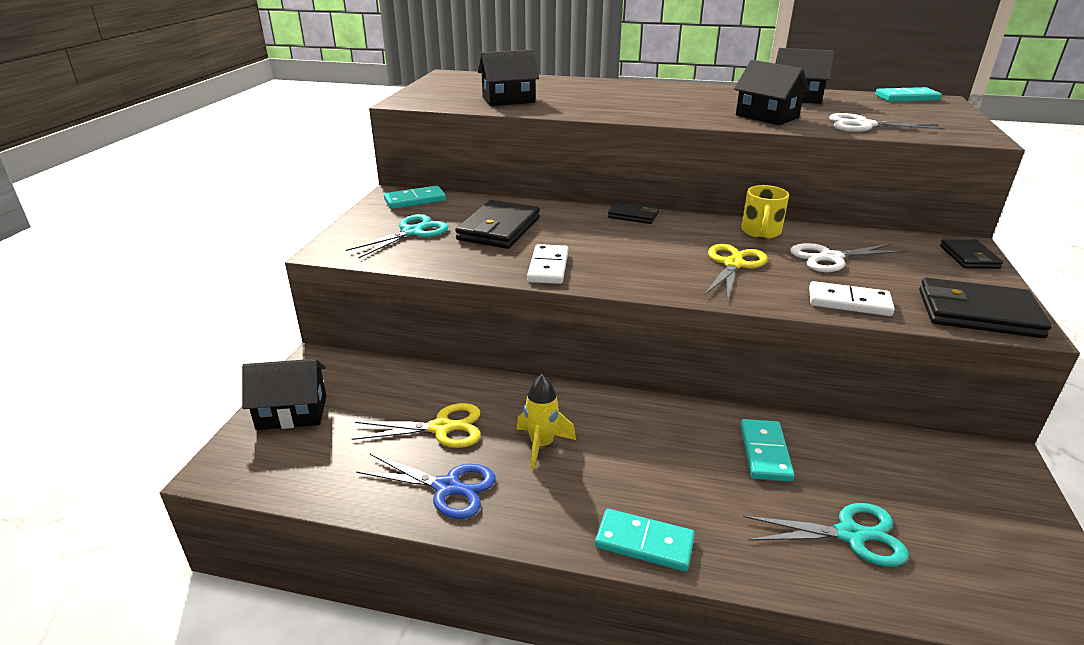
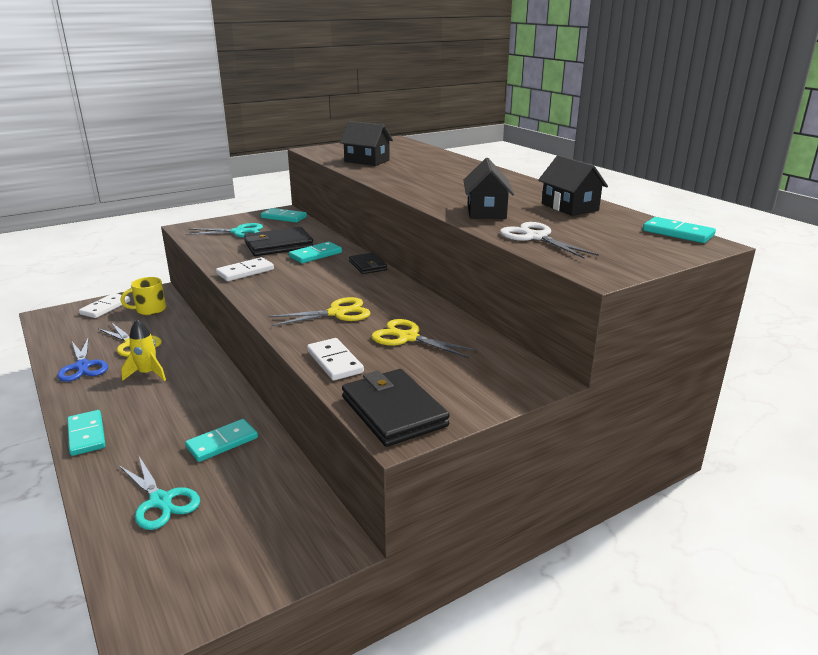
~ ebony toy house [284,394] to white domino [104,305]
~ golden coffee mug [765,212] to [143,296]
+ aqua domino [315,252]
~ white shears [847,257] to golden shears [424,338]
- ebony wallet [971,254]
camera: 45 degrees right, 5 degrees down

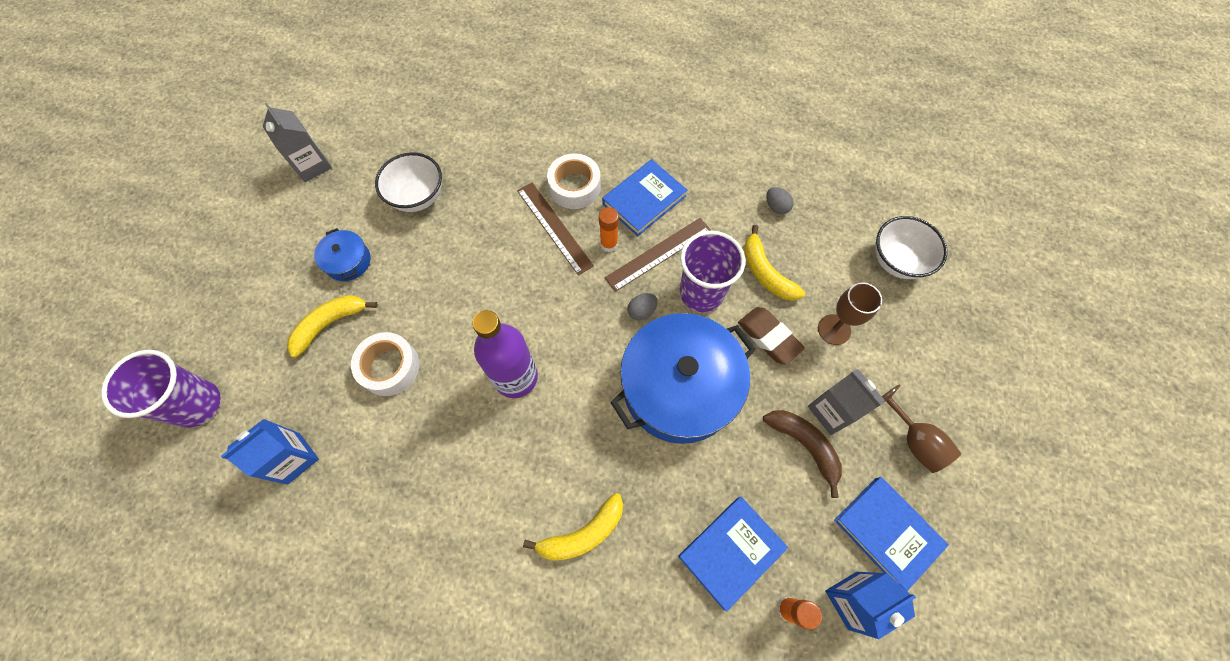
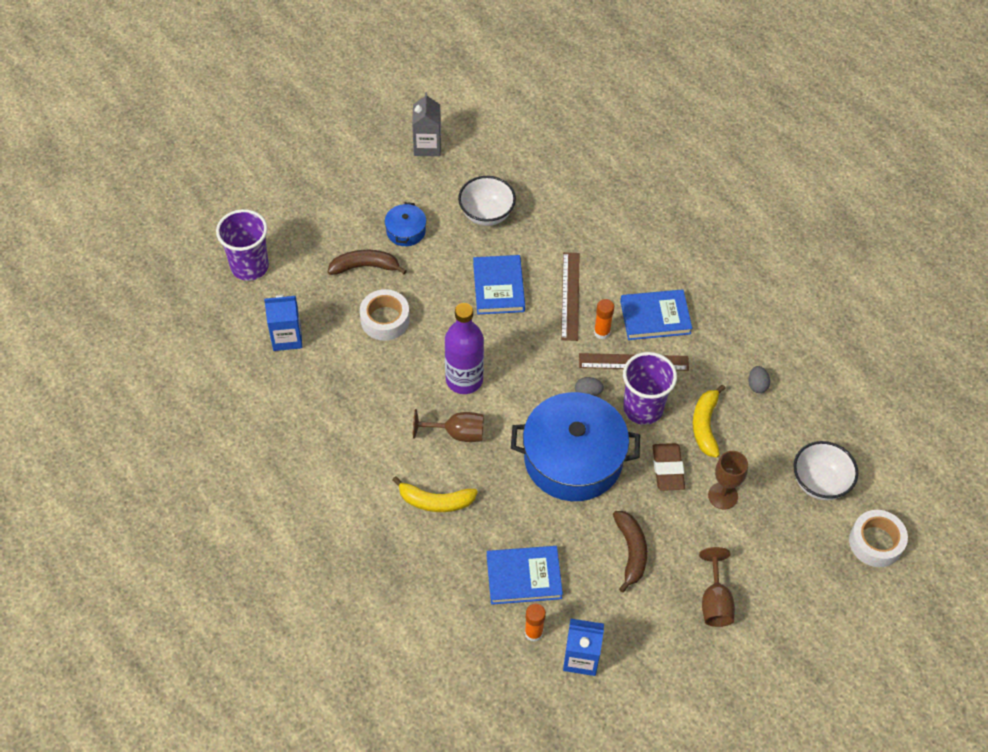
~ golden banana [332,326] to brown banana [367,262]
+ brown goblet [448,425]
~ blue hardback [891,534] to [499,284]
~ white tape [574,181] to [878,538]
- ash-grey milk carton [846,402]
camera: 35 degrees right, 10 degrees down

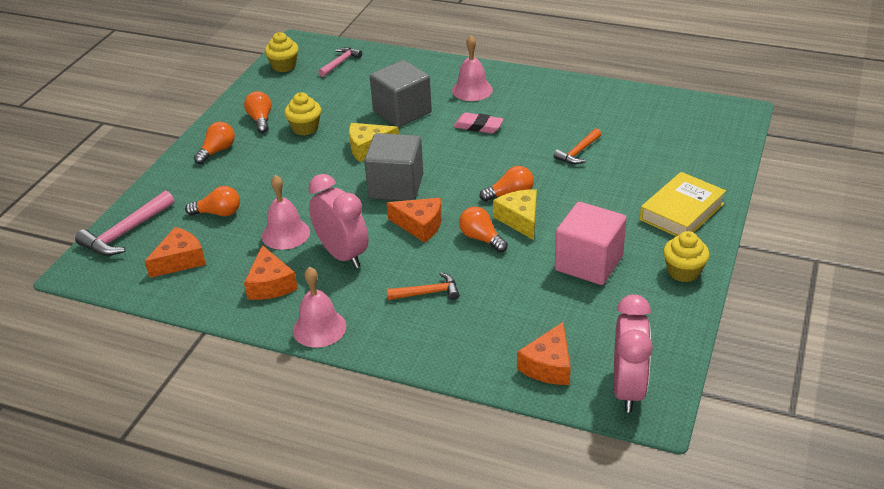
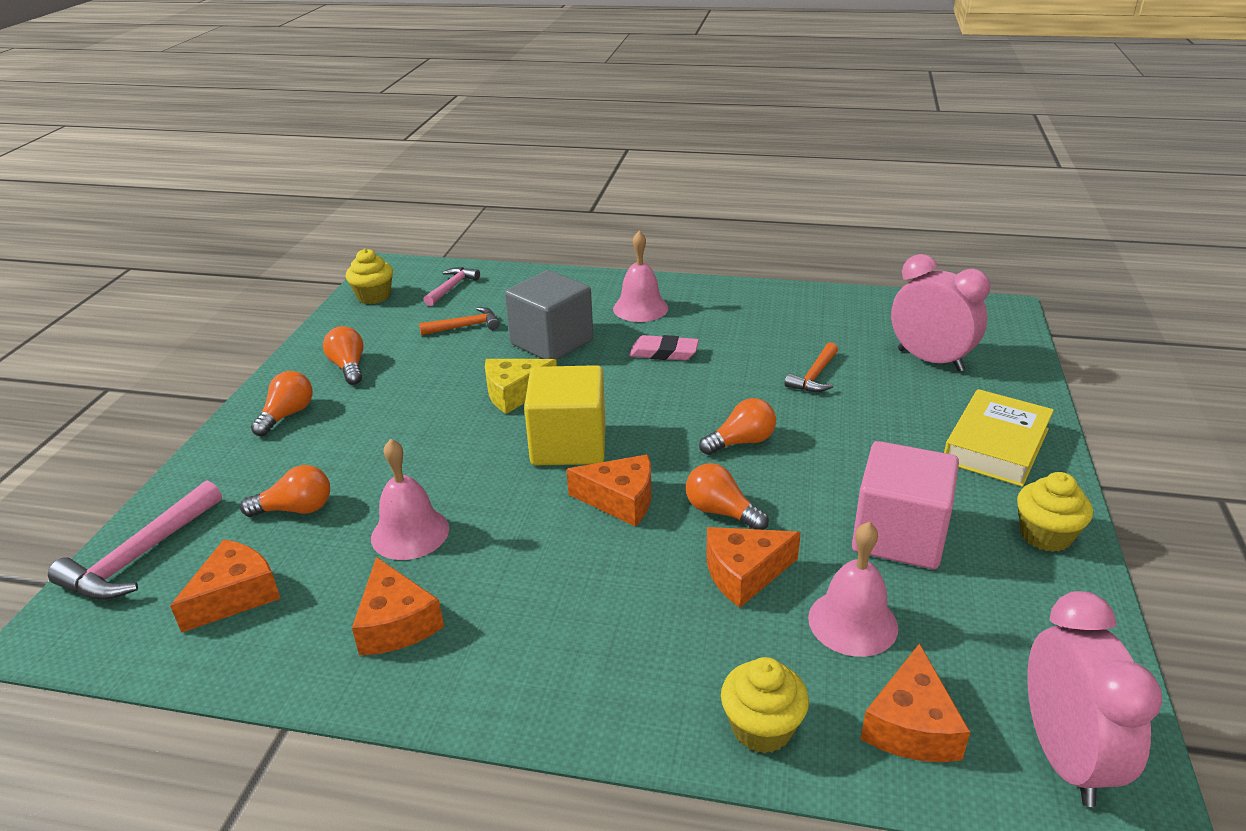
~ bright orange claw hammer [423,286] to [459,321]
~ ash-grey solid cube [393,167] to golden solid cube [565,415]
+ bright orange cheese [753,567]
~ golden muffin [302,113] to [765,705]
~ rosy school bell [319,307] to [853,589]
~ rosy bedside clock [338,221] to [940,313]
- golden cheese [515,214]
camera: 10 degrees left, 5 degrees down

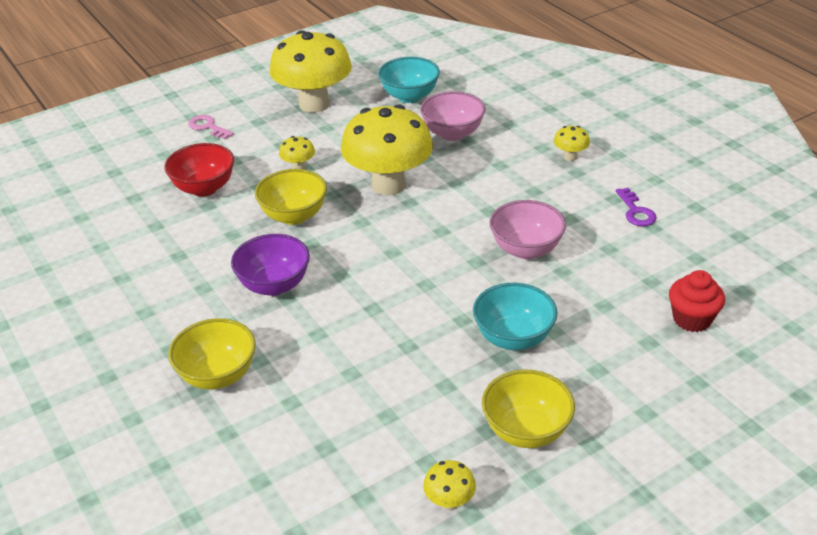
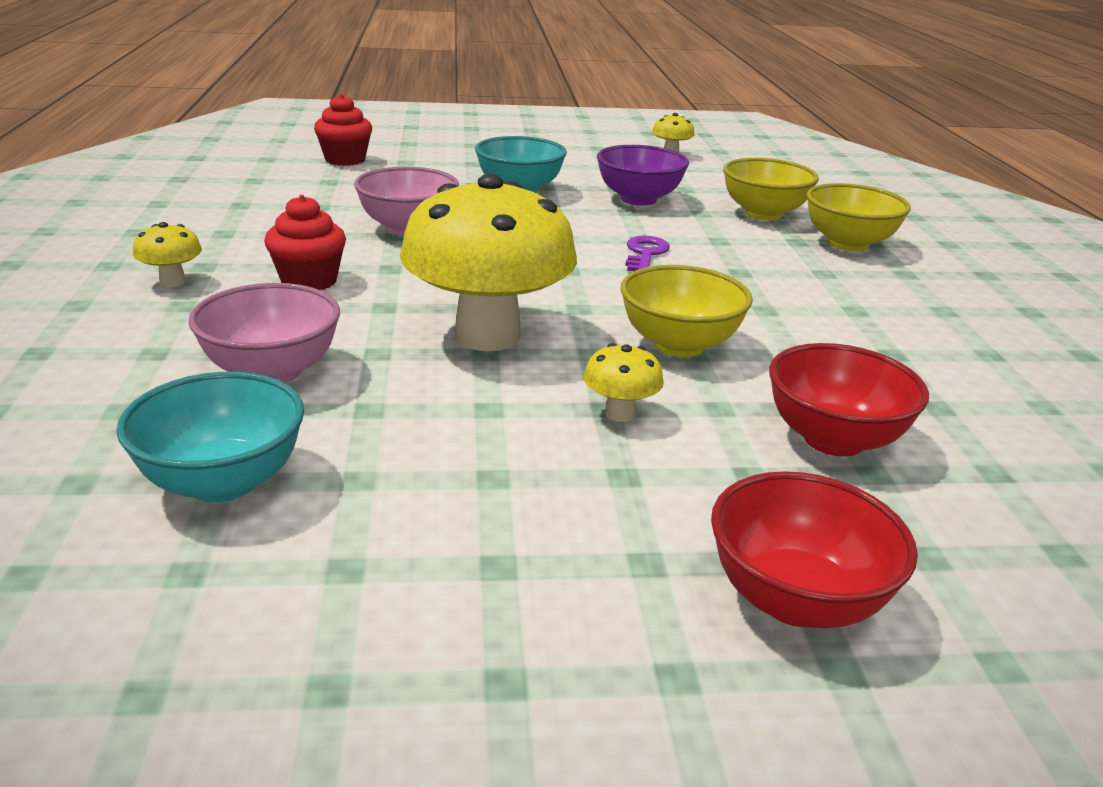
+ red muffin [305,242]
~ violet deep dish [270,265] to [643,175]
~ violet latchkey [636,207] to [647,253]
~ rosy latchkey [211,127] to red deep dish [814,549]
~ golden deep dish [528,408] to [771,189]
- golden mushroom [311,72]
camera: 155 degrees left, 10 degrees down

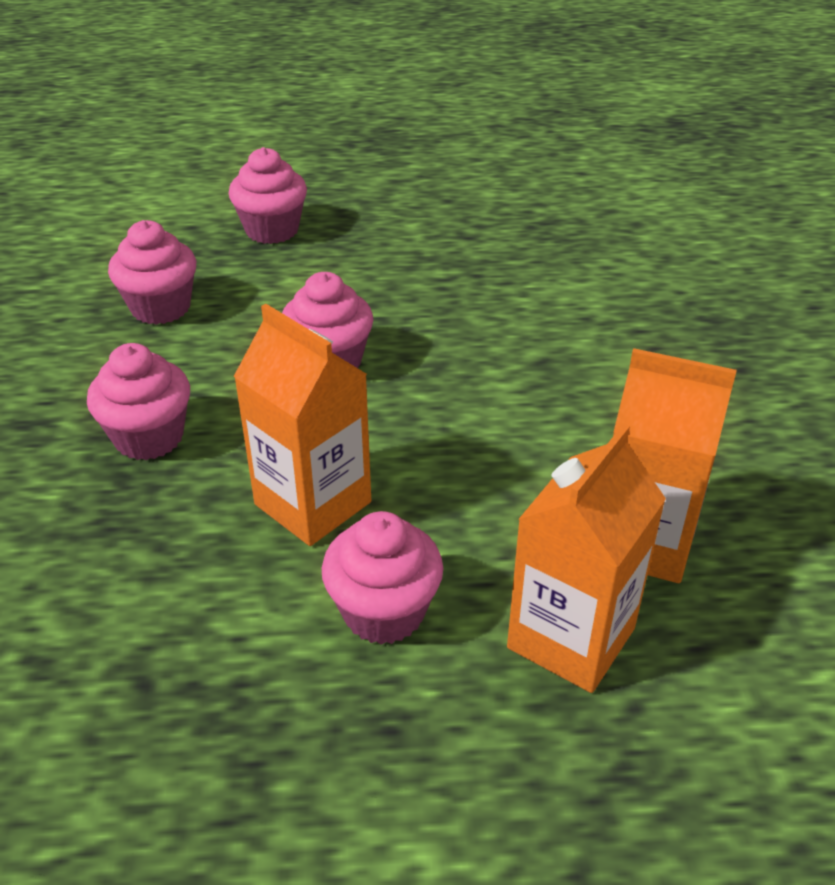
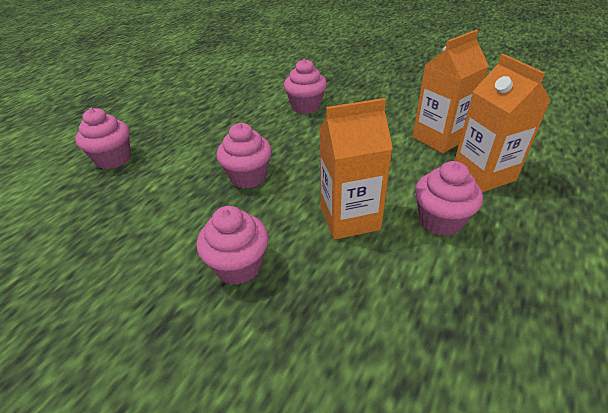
~ rosy muffin [152,272] to [305,86]
camera: 55 degrees left, 0 degrees up

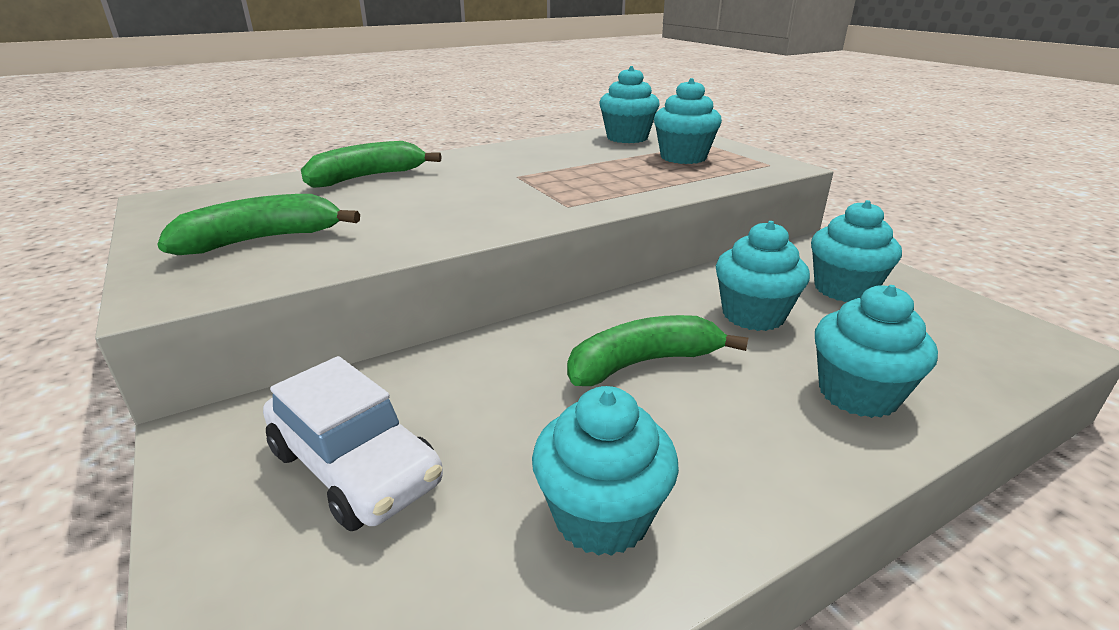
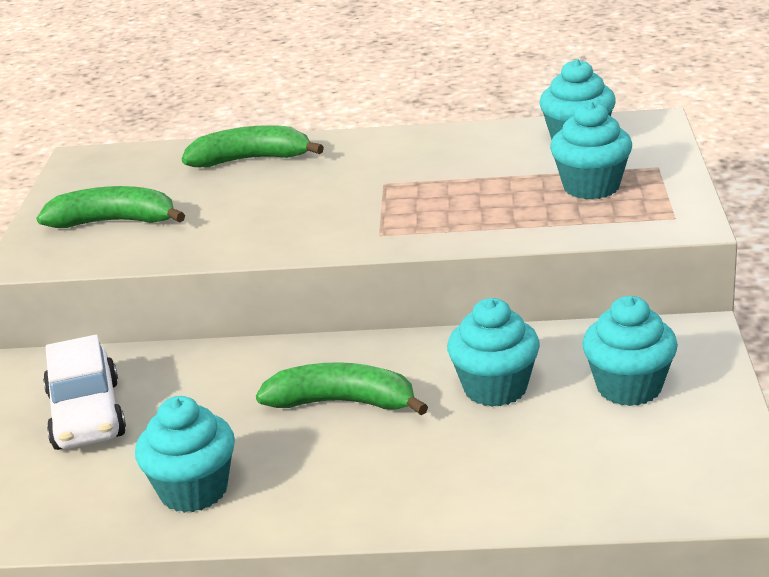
- aqua muffin [876,351]
camera: 35 degrees right, 0 degrees up

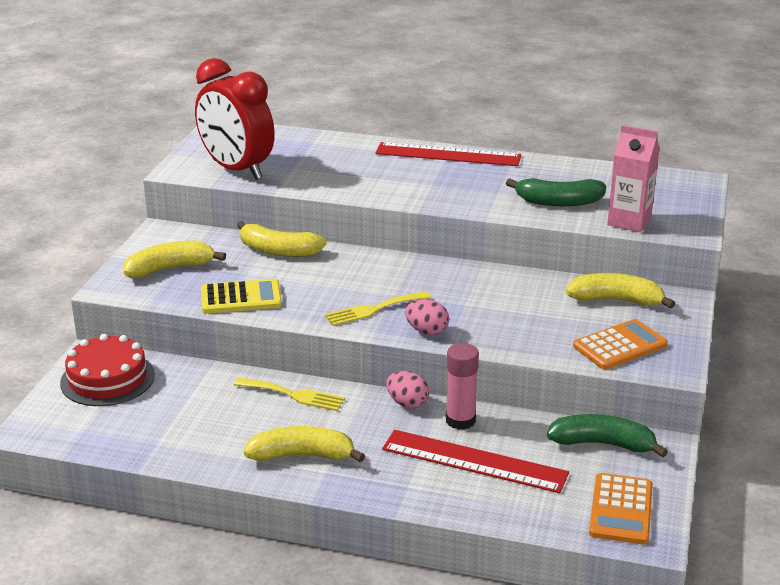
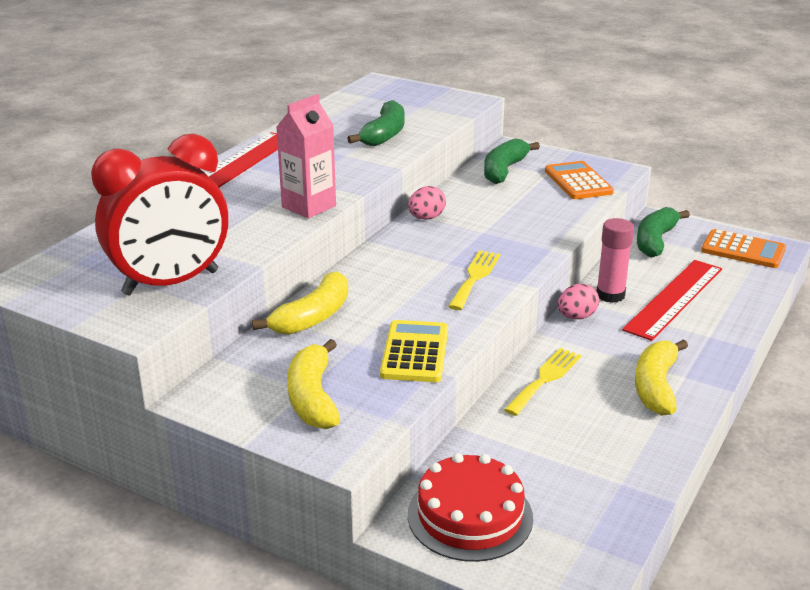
~ rosy milk carton [633,178] to [306,156]
~ rosy egg [427,317] to [427,203]
~ golden table fork [377,308] = [474,280] 150 degrees counterclockwise
~ golden banana [620,291] to green banana [512,161]
camera: 75 degrees left, 0 degrees up

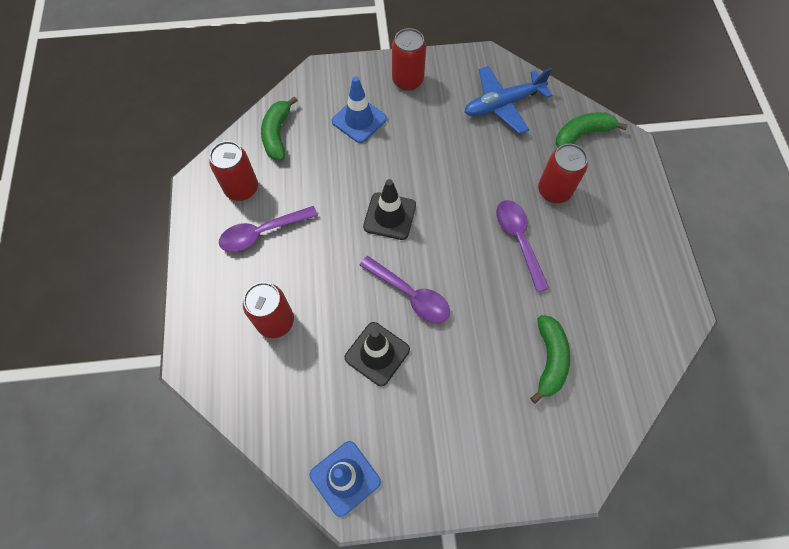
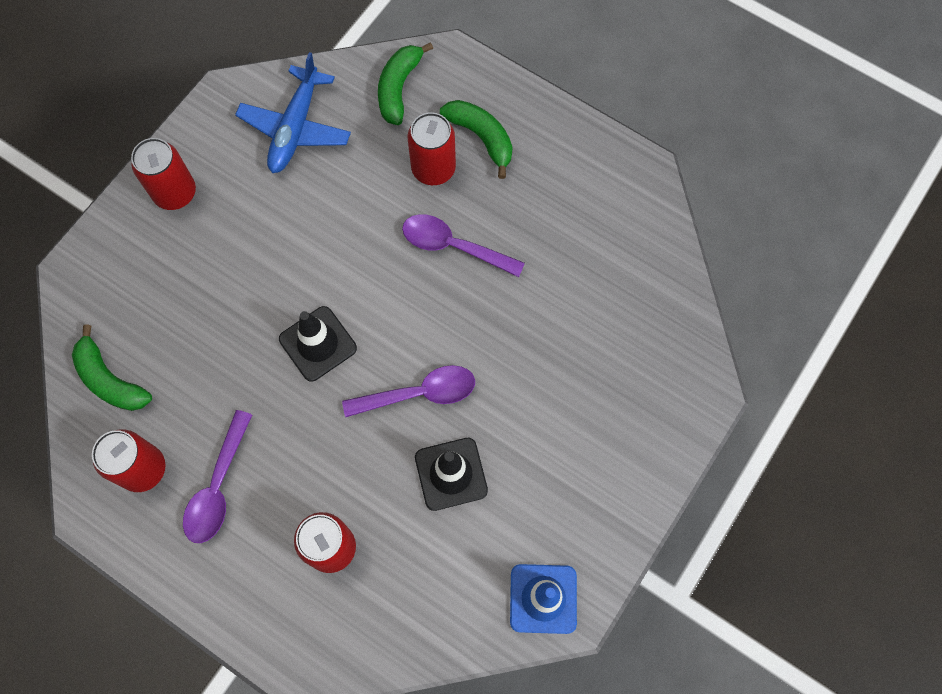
~ green banana [550,359] to [476,139]
- blue traffic cone [359,109]
camera: 50 degrees left, 5 degrees up

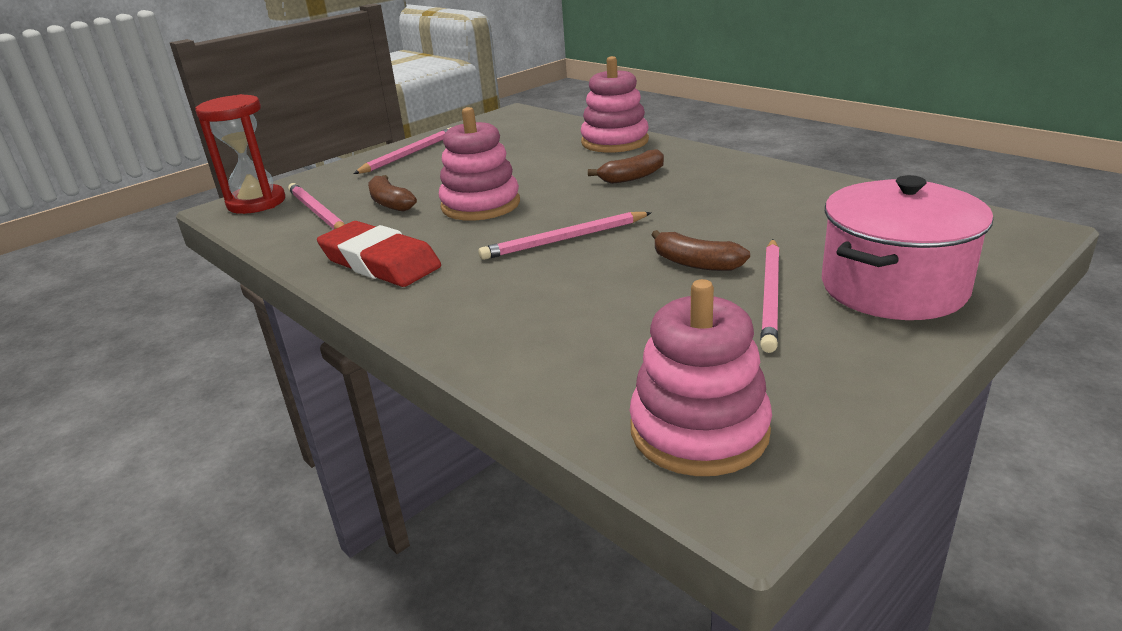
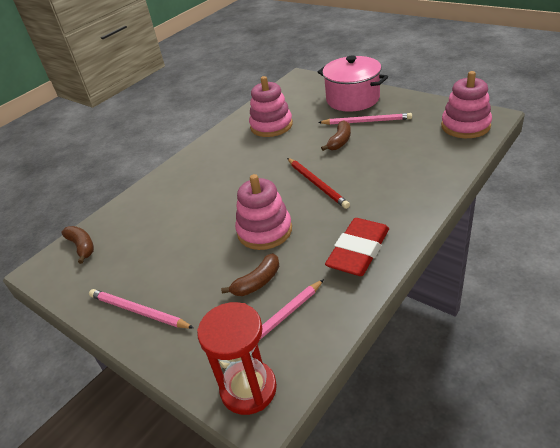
~ brown banana [626,166] to [77,245]
~ rosy stacking rings [615,104] to [271,106]
~ rosy pencil [565,236] to red pencil [318,183]
camera: 95 degrees left, 10 degrees up

